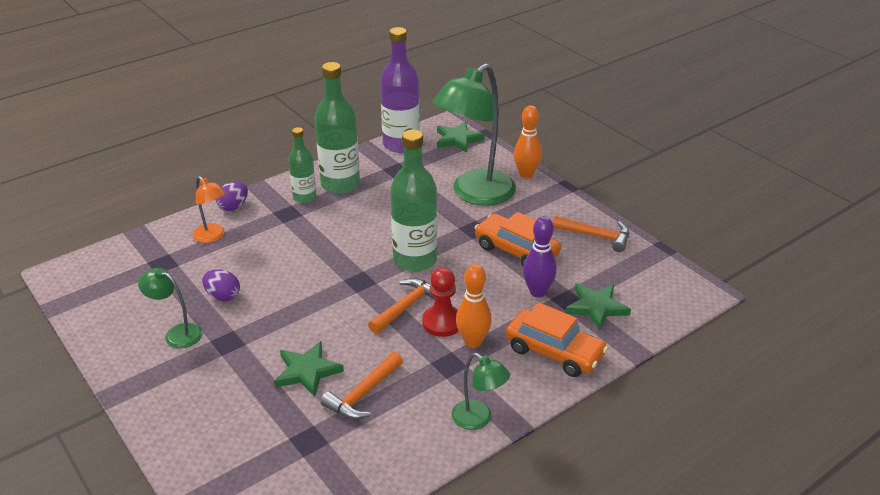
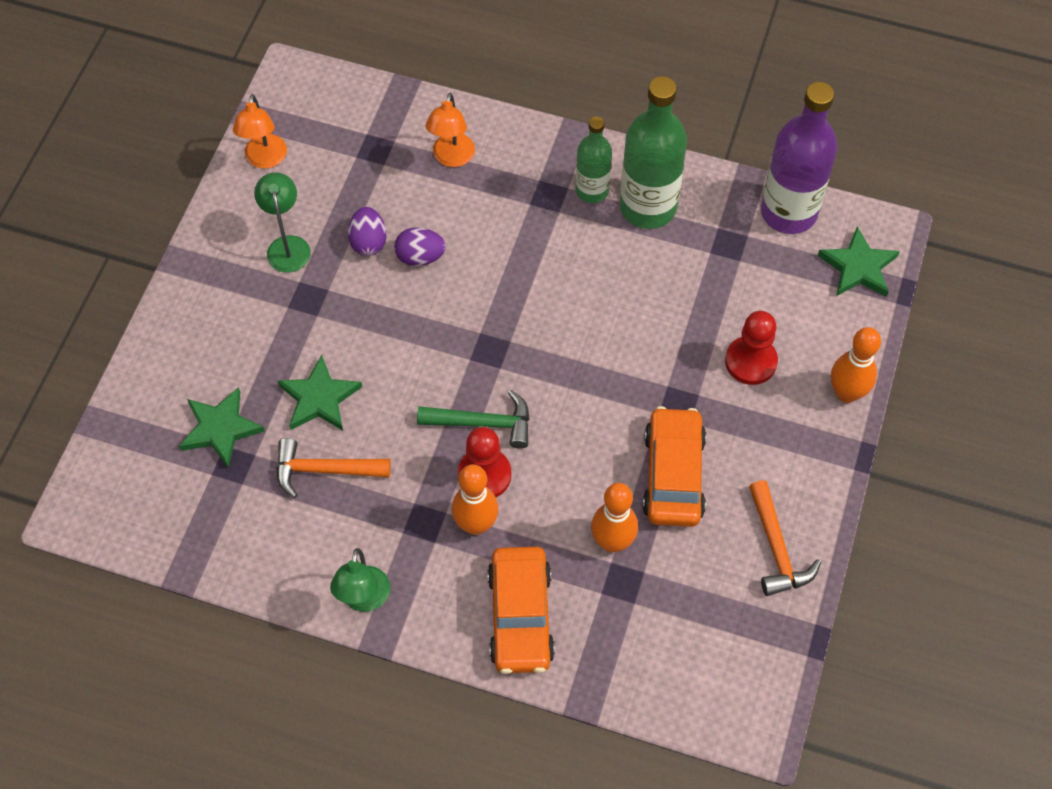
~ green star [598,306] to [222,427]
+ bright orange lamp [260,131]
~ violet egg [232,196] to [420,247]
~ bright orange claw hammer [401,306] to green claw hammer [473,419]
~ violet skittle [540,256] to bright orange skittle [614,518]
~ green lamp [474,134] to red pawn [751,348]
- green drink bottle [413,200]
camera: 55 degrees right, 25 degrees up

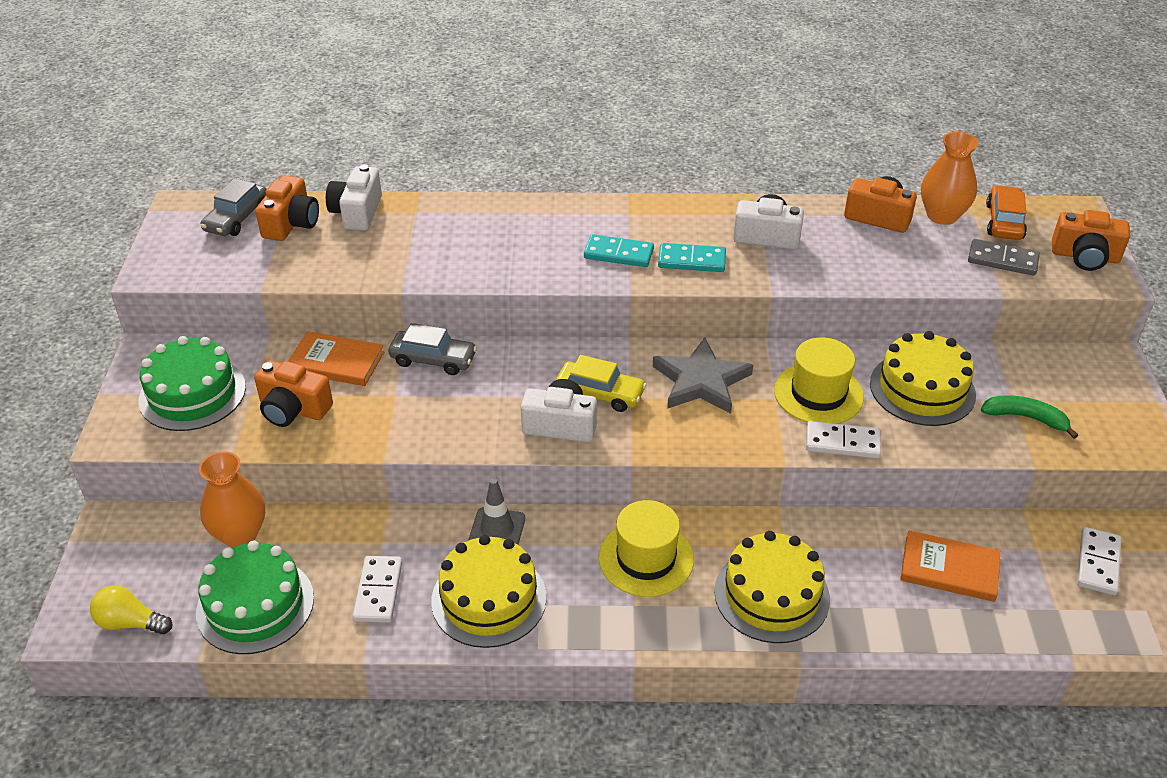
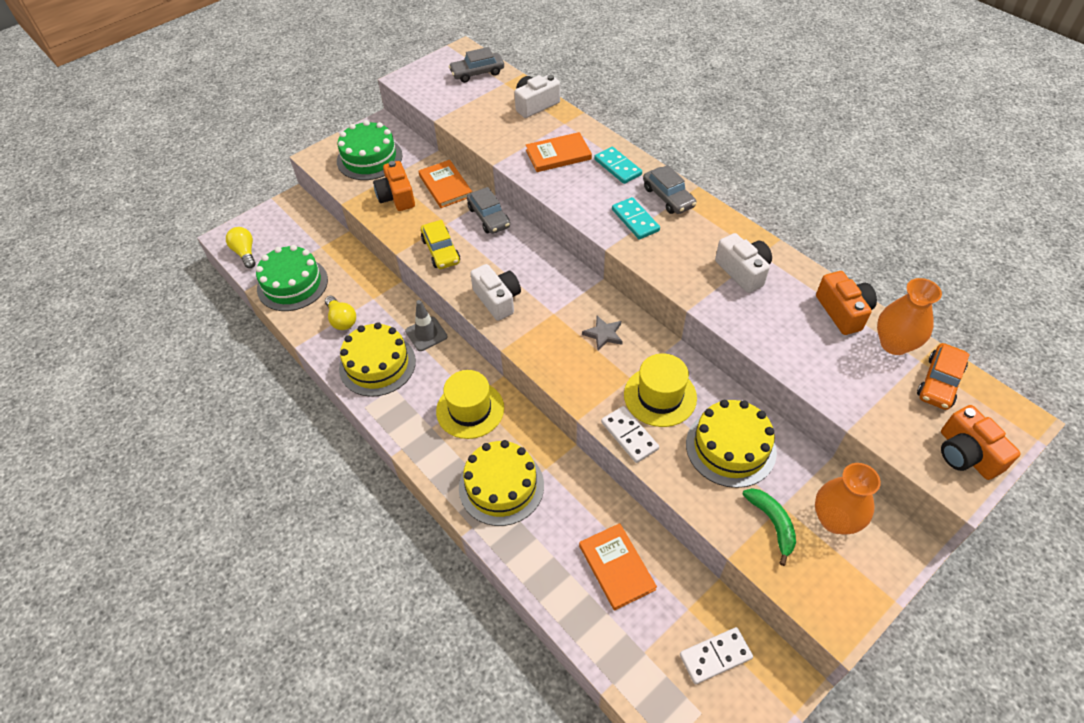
~ white domino [378,589] to golden lightbulb [340,313]
~ golden automobile [601,383] to [440,244]
+ bright orange hardback [559,152]
~ ash-grey star [703,375] = [602,333] x0.54
~ aqua domino [692,257] to [618,165]
+ ash-grey automobile [669,189]
~ bright orange flower vase [232,499] to [848,499]
~ bright orange automobile [1006,212] = [943,376] 150 degrees clockwise
- bright orange photo camera [287,208]
- ash-grey domino [1004,257]
camera: 50 degrees right, 10 degrees up

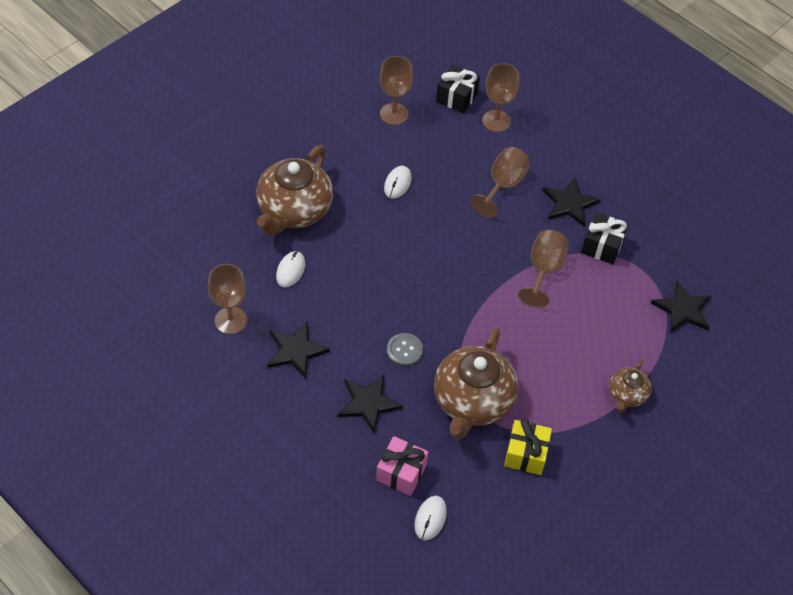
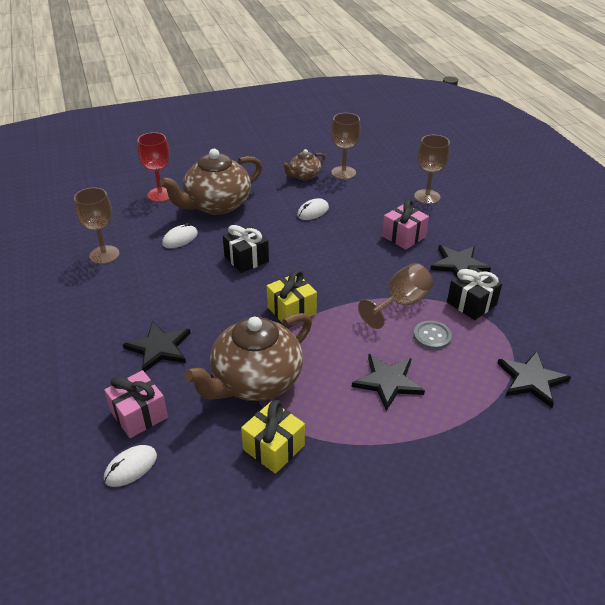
+ red goblet [153,167]
~ ebony wrapped gift [458,89] to [246,249]
+ golden wrapped gift [292,297]
~ brown tea pot [630,386] to [303,164]
~ ebony star [299,350] to [388,382]
~ brown goblet [500,182] to rosy wrapped gift [405,225]
~ ash-grey button [405,349] to [433,335]
camera: 30 degrees right, 15 degrees down

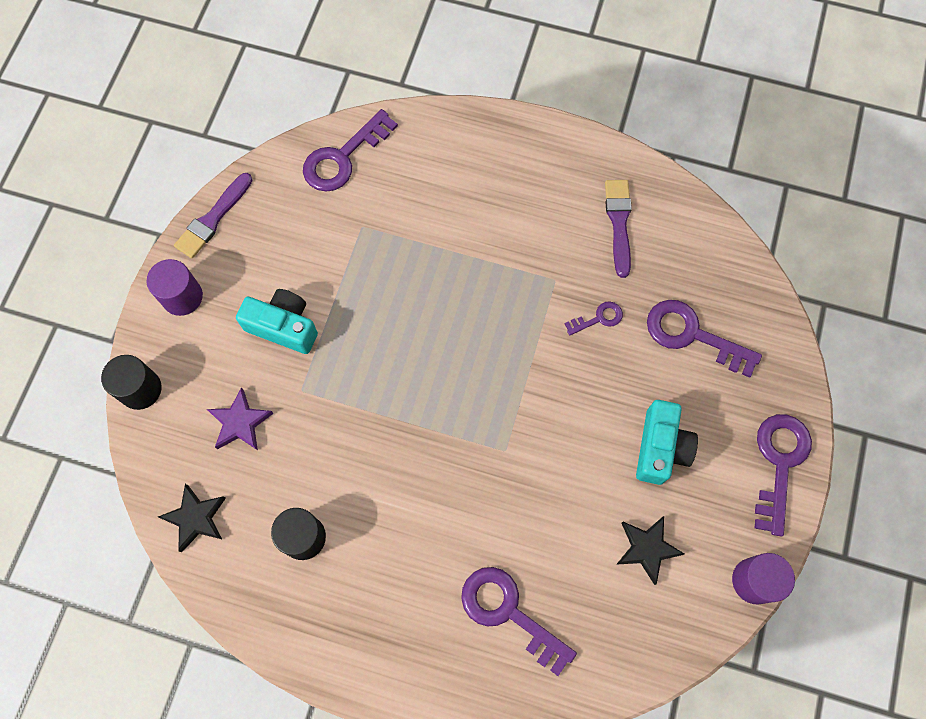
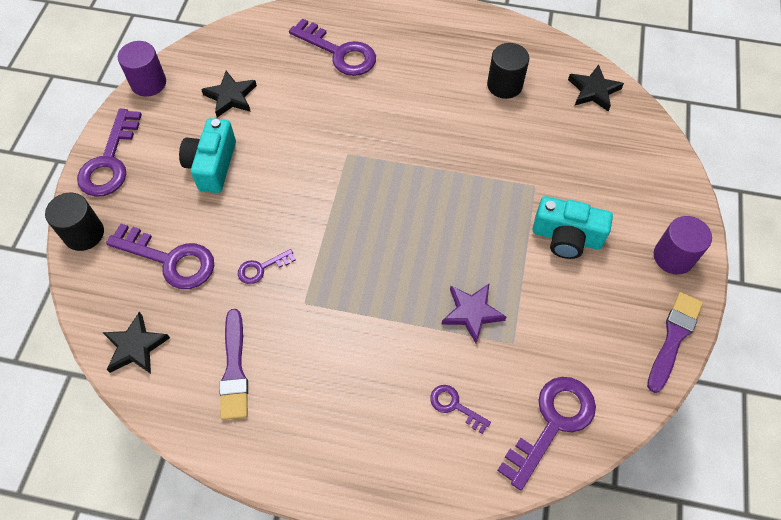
~ ebony cylinder shape [131,382] to [74,222]
+ ebony star [136,343]
+ violet latchkey [460,409]
~ violet star [240,419] to [473,313]
camera: 175 degrees right, 10 degrees down

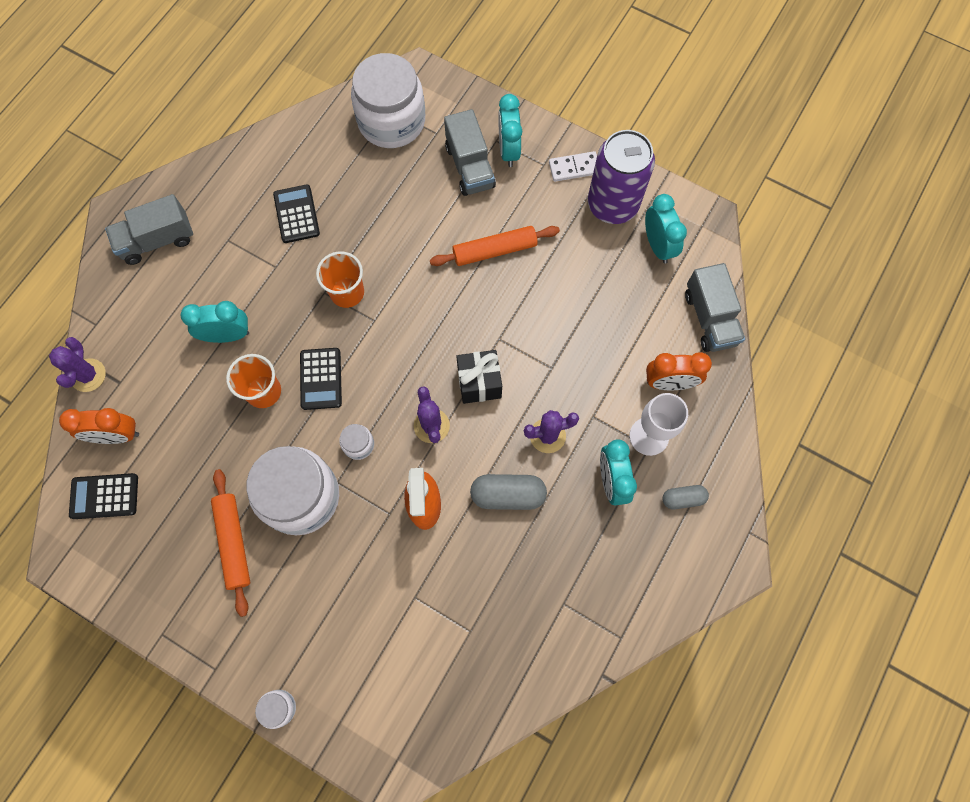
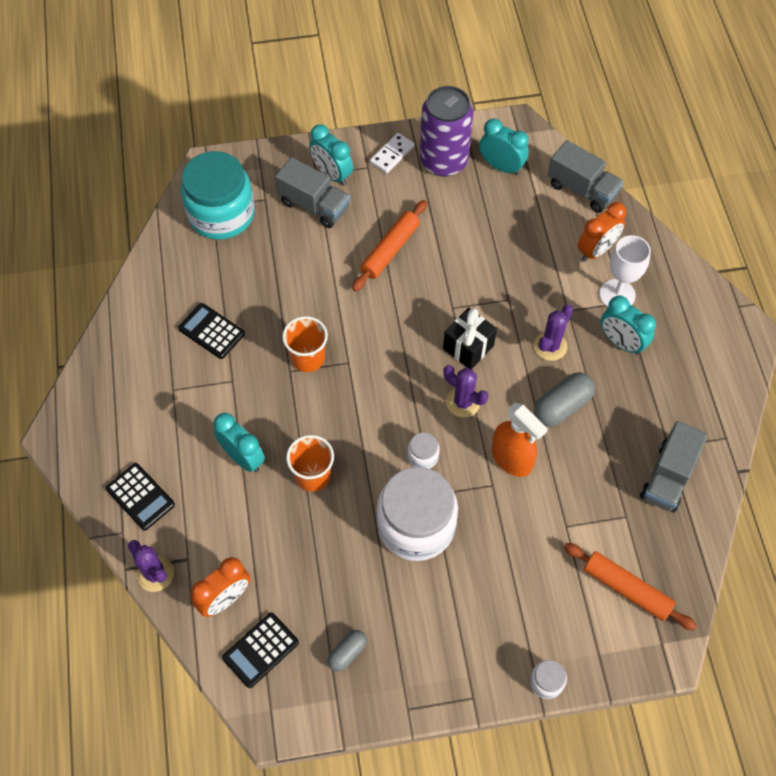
~ ebony calculator [321,379] to [140,497]
~ white jar [388,100] to aqua jar [218,195]
~ aqua bedside clock [214,322] = [239,442] 90 degrees clockwise
~ ash-grey pill [685,497] to [347,651]
~ bright orange dough roller [230,543] to [630,586]
~ ash-grey toy truck [149,229] to [674,467]
camera: 40 degrees left, 10 degrees down

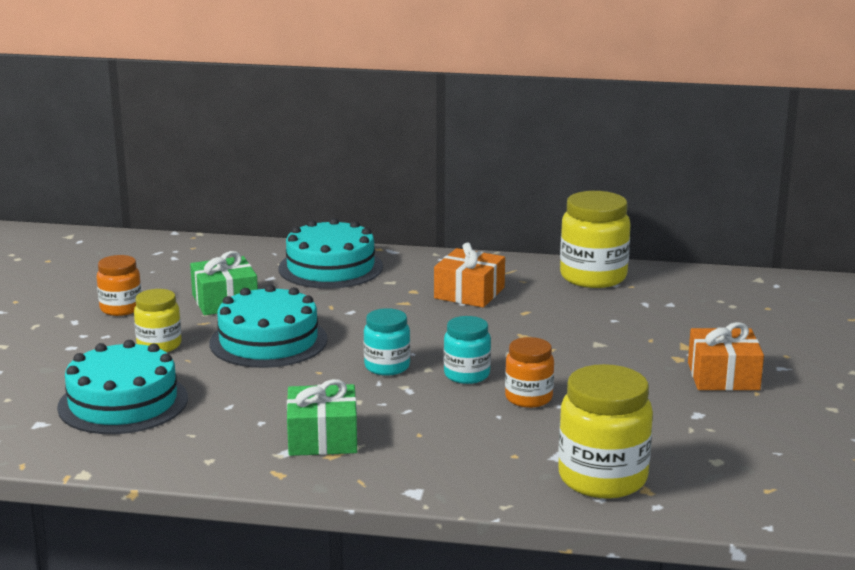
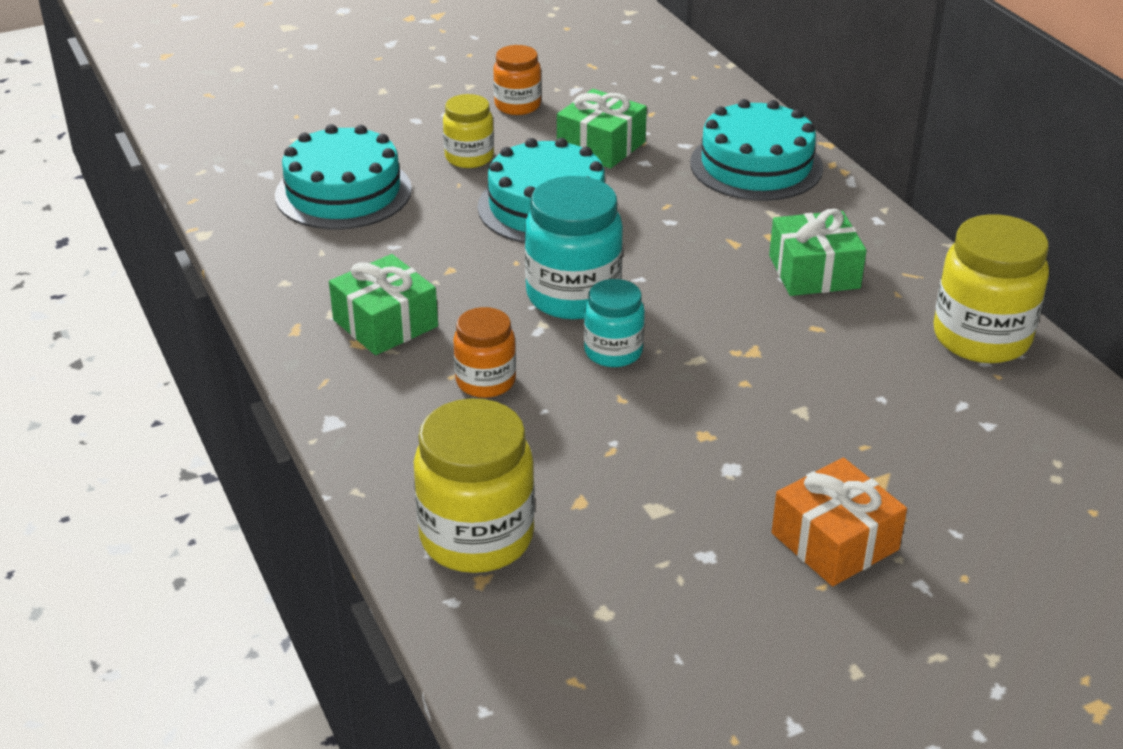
~ bright orange jar [529,372] to [484,352]
~ aqua jar [387,342] = [573,247] x1.69
~ bright orange wrapped gift [469,275] to green wrapped gift [817,252]
camera: 55 degrees right, 15 degrees up

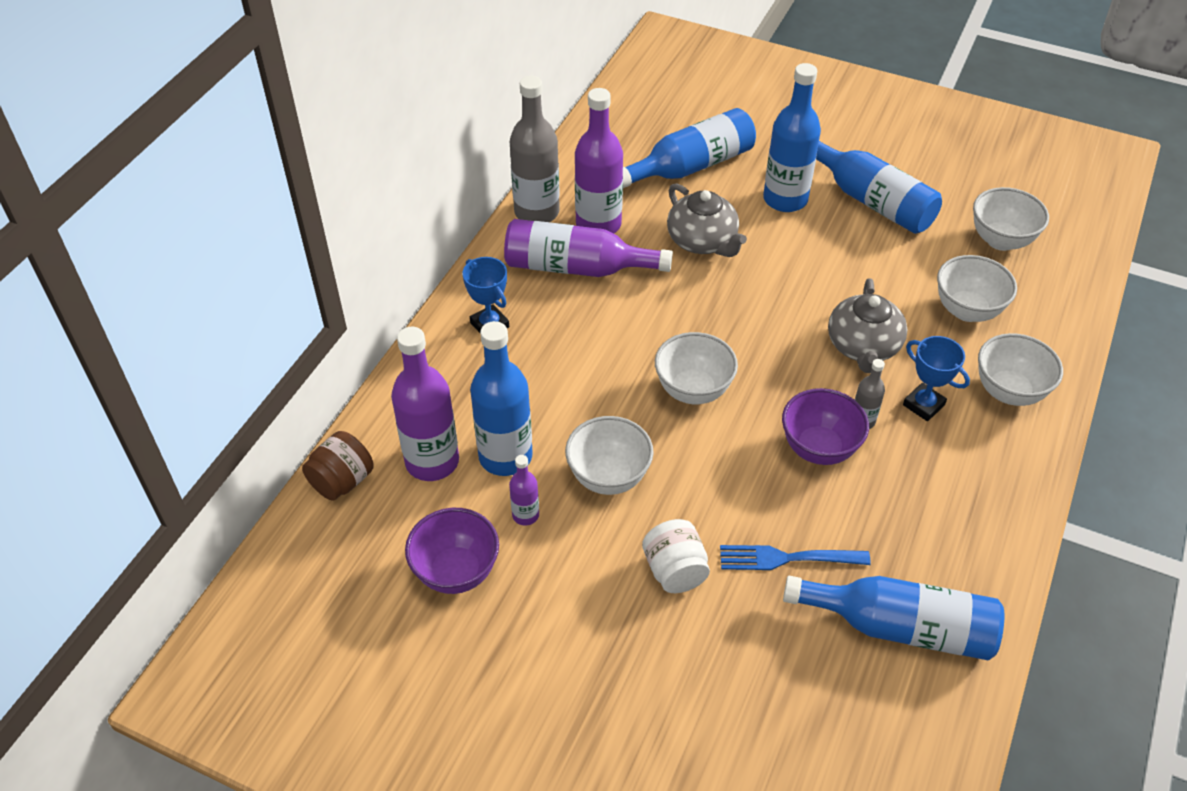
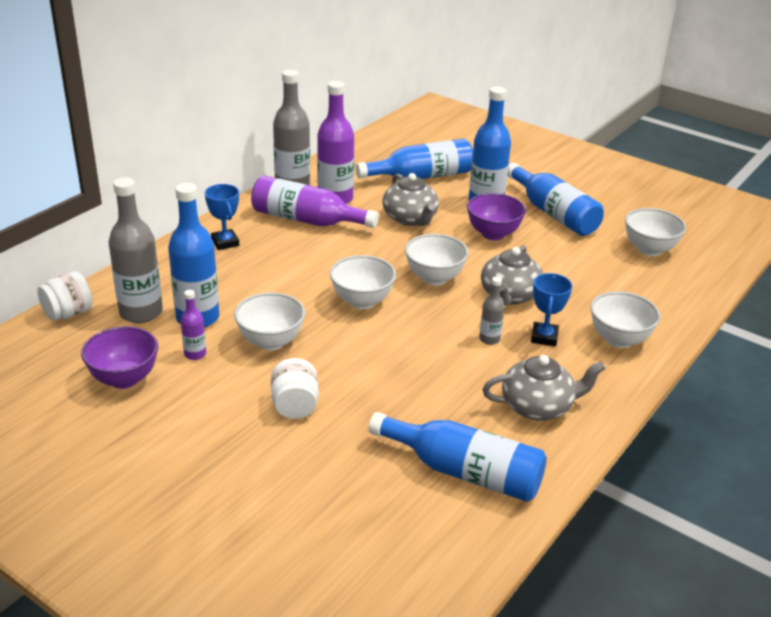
~ brown jar [337,466] to white jar [65,296]
~ violet drink bottle [425,404] to ash-grey drink bottle [136,250]
~ white deep dish [977,288] to [437,259]
~ violet deep dish [825,426] to [496,217]
+ ash-grey tea pot [544,387]
~ blue prize cup [936,378] = [552,309] 45 degrees clockwise
- blue table fork [795,557]
camera: 10 degrees right, 15 degrees down

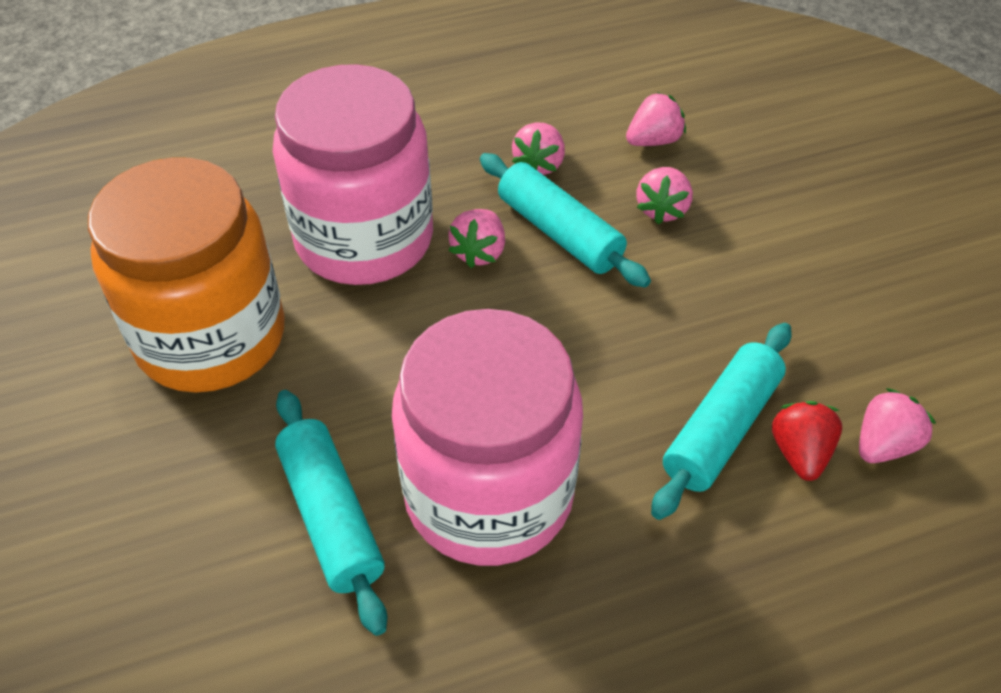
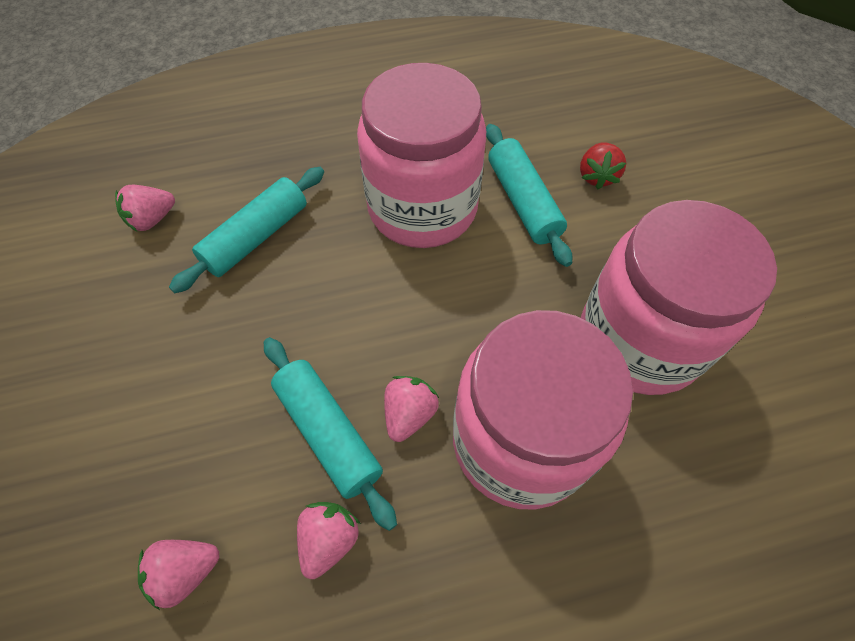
~ red strawberry [807,441] to [603,165]
~ bright orange jar [186,275] to rosy jar [679,297]
- rosy strawberry [664,195]
camera: 175 degrees left, 10 degrees up

